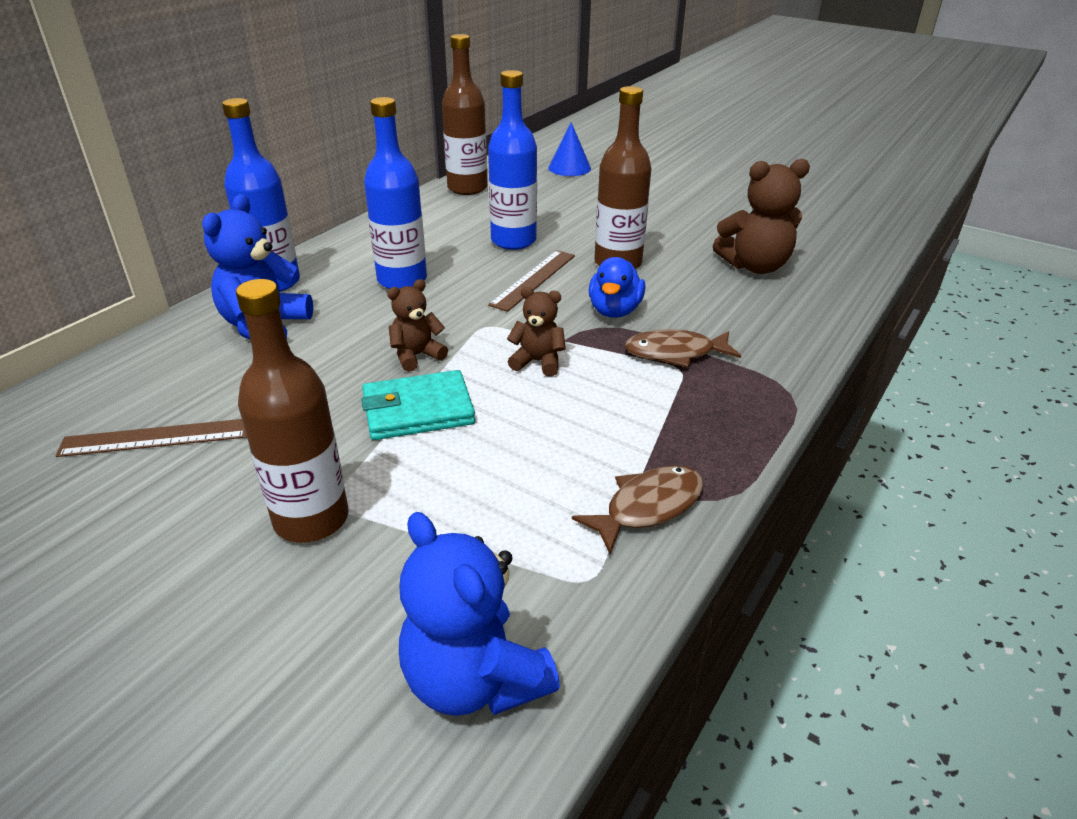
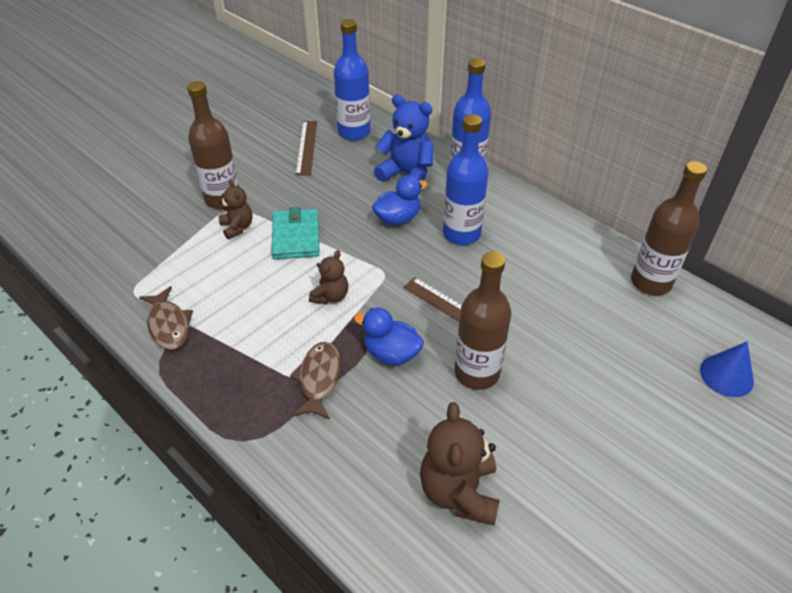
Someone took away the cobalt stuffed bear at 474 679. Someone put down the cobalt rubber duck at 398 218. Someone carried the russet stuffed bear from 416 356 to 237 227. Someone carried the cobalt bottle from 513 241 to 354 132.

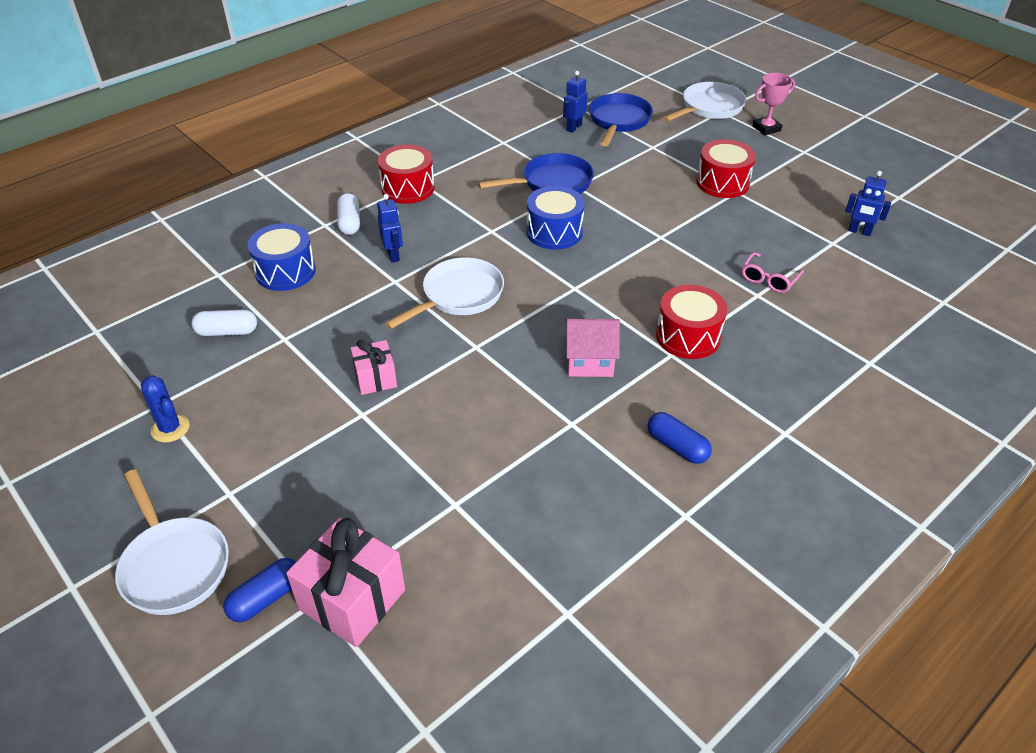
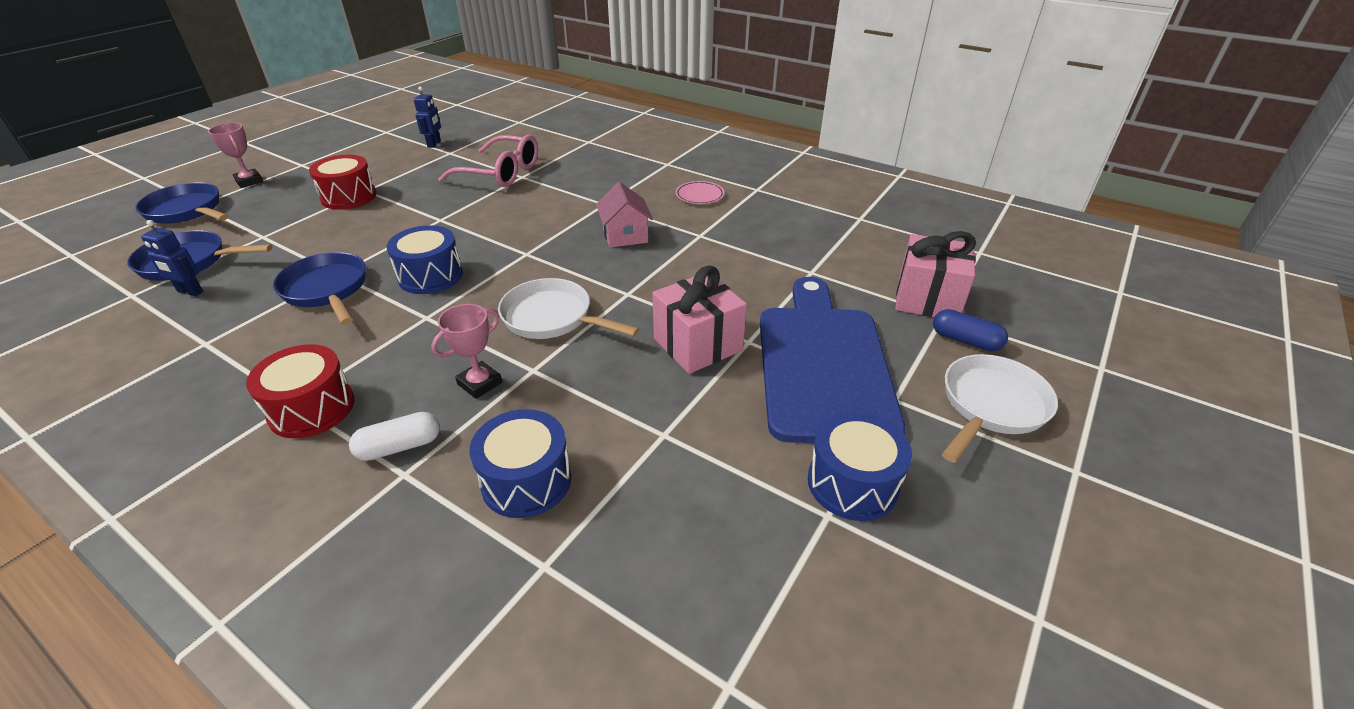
Someone took away the white capsule at 227 332. Someone took away the crimson snare drum at 688 336. Someone put down the cobalt chopping board at 823 365. Someone swapped the cobalt saguaro cactus at 170 428 for the cobalt snare drum at 852 483. Someone swapped the cobalt toy robot at 393 255 for the rose-pink award cup at 480 383. Someone swapped the cobalt capsule at 677 446 for the rose-pink plate at 699 195. Someone repainted the white pan at 709 108, which became the cobalt pan at 187 211. Someone scaled the rose-pink gift at 375 378 by 1.68. Someone scaled the rose-pink eyeglasses at 769 279 by 1.91.

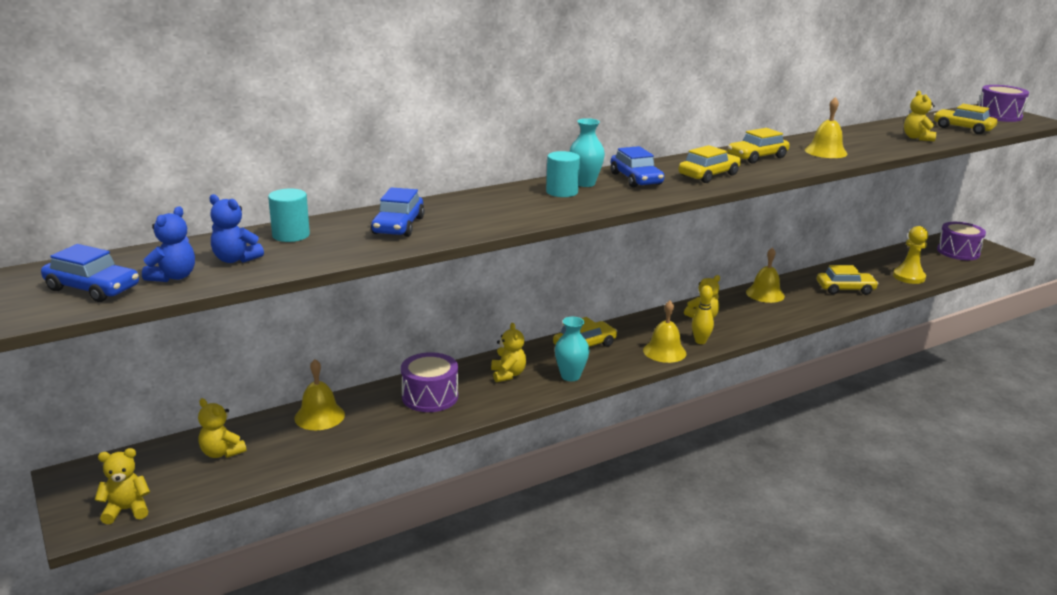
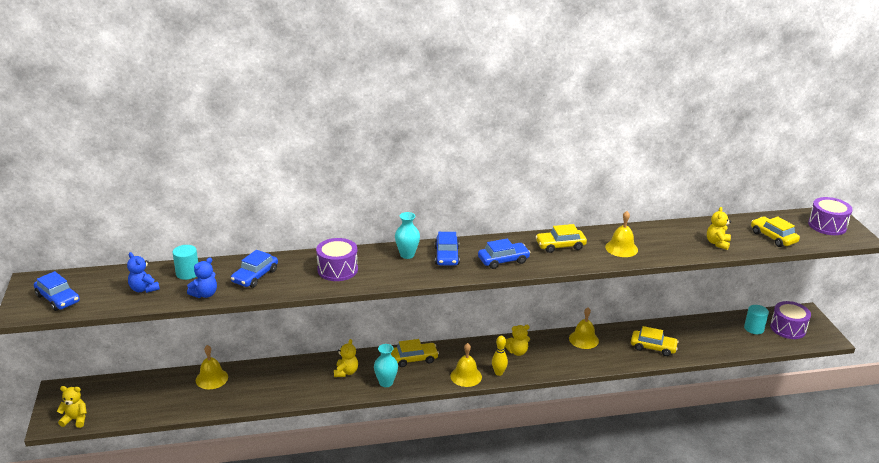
Someone took away the golden stuffed bear at 221 453. Someone took away the golden chess pawn at 908 277. Someone carried the cobalt stuffed bear from 173 277 to 205 294. Someone carried the purple snare drum from 430 396 to 337 270. Someone carried the aqua cylinder from 562 192 to 754 328. Someone repainted the golden toy car at 708 175, which became the cobalt toy car at 503 260.

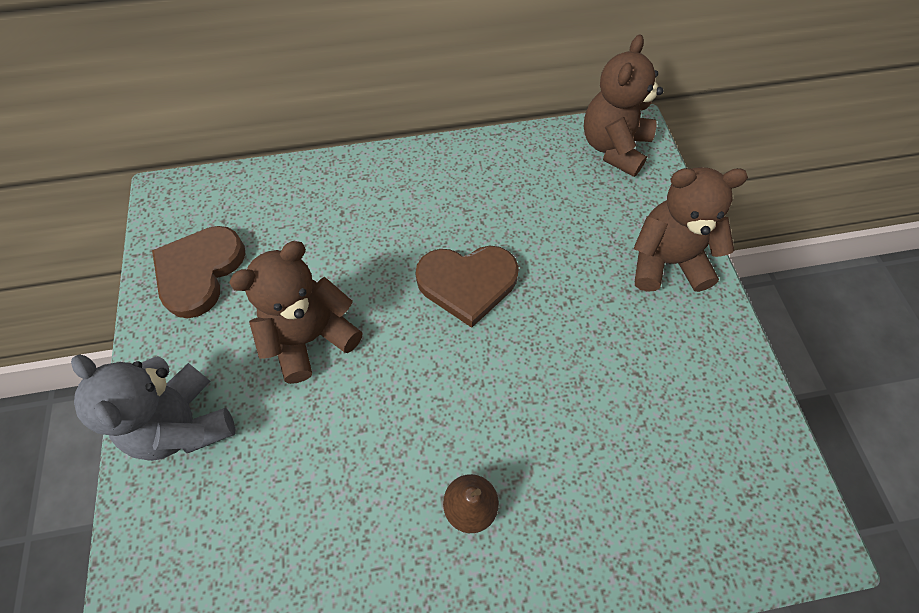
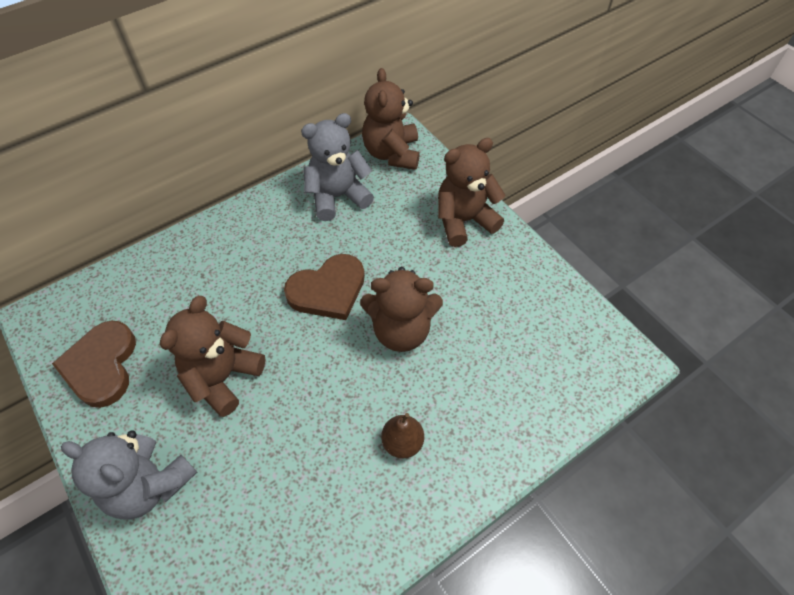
Someone put down the gray stuffed bear at 338 197. Someone put down the russet stuffed bear at 401 330.

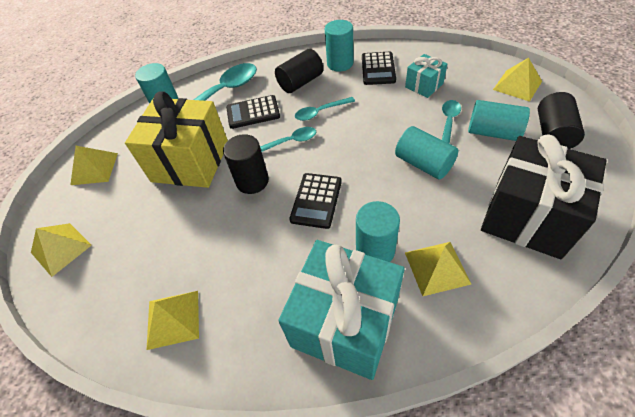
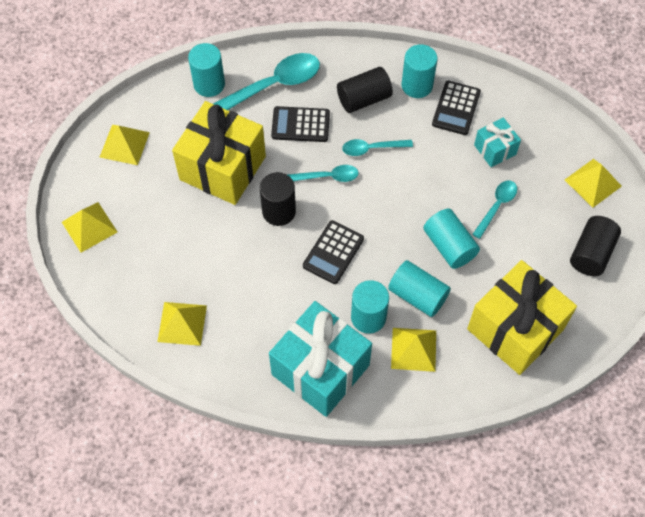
Someone carried the aqua cylinder from 493 132 to 417 295. Someone repainted the ebony gift at 527 216, which became the golden gift at 515 329.

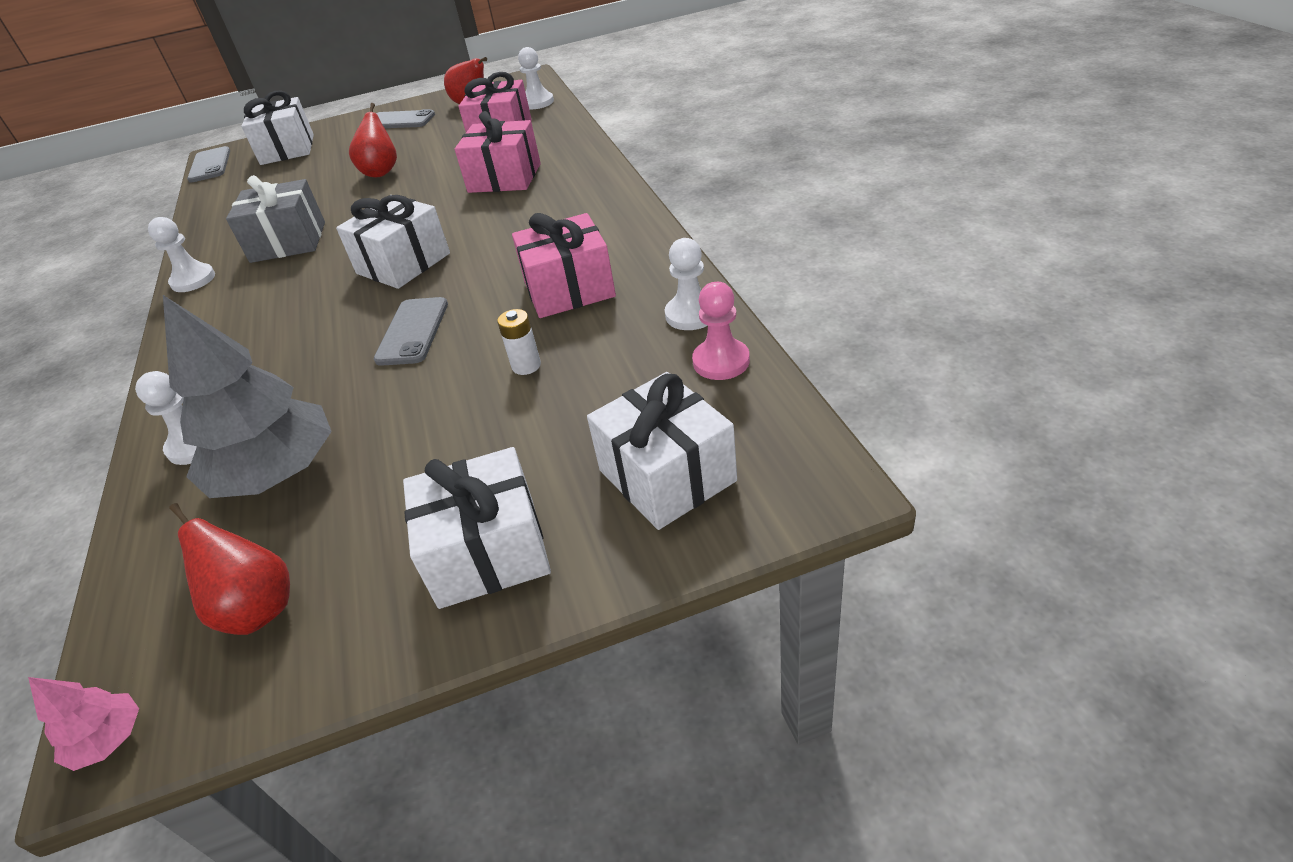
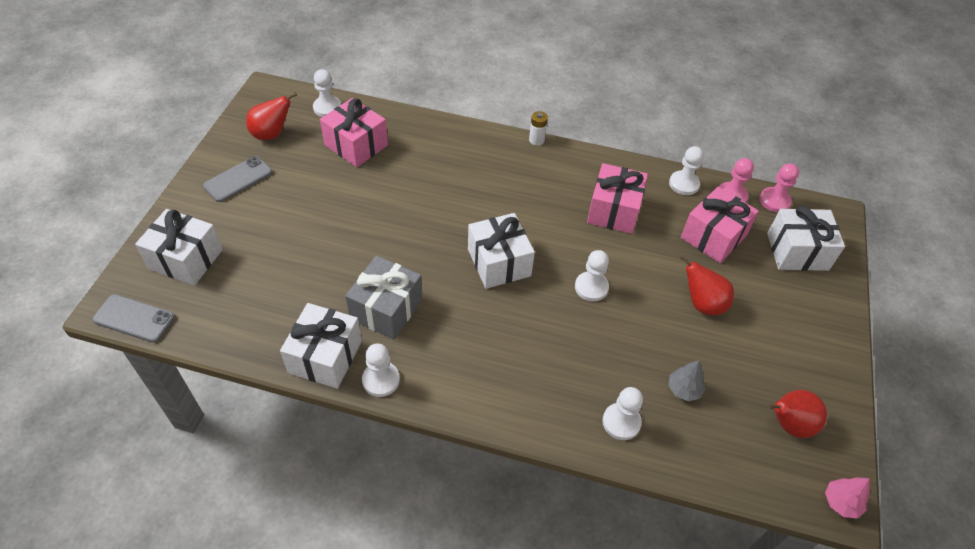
Someone put down the rose-pink chess pawn at 774 201. Someone carried the crimson pear from 381 172 to 702 304. Someone carried the white gift from 488 552 to 325 356. Someone carried the rose-pink gift from 504 178 to 713 236. Someone carried the white power cell from 526 366 to 536 140. Someone swapped the gray phone at 413 331 for the white chess pawn at 591 287. Someone scaled the gray fir tree at 278 473 by 0.44.

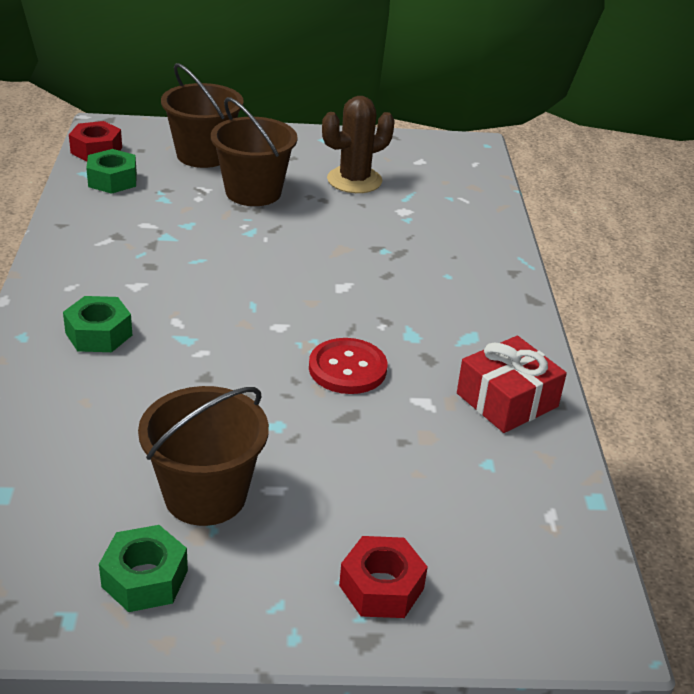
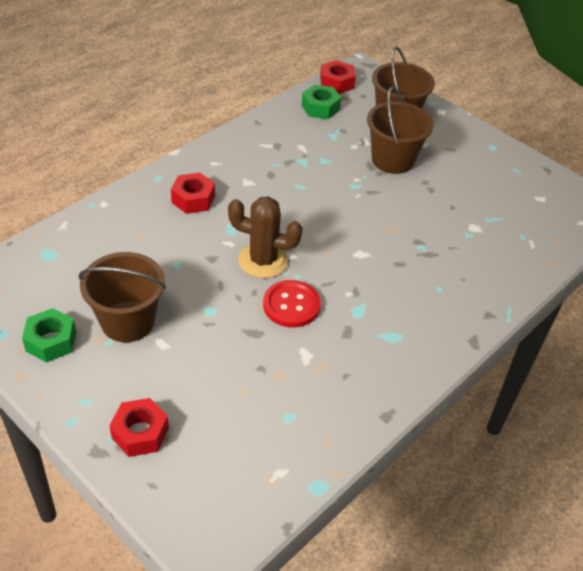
Someone took away the crimson gift at 507 400. Someone carried the russet saguaro cactus from 354 180 to 263 260. Someone repainted the green nut at 99 334, which became the crimson nut at 193 199.

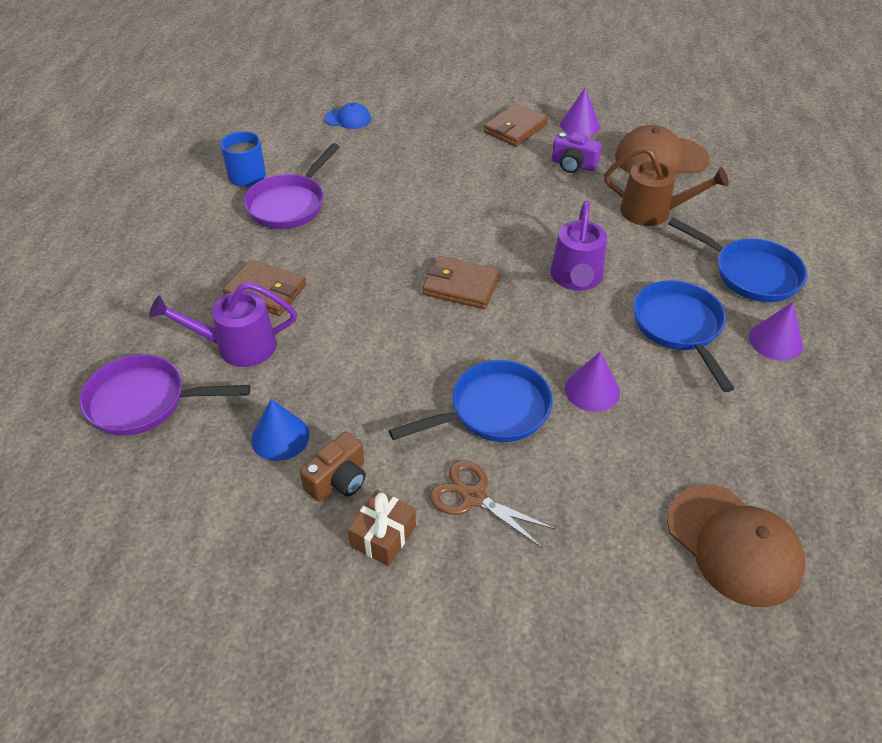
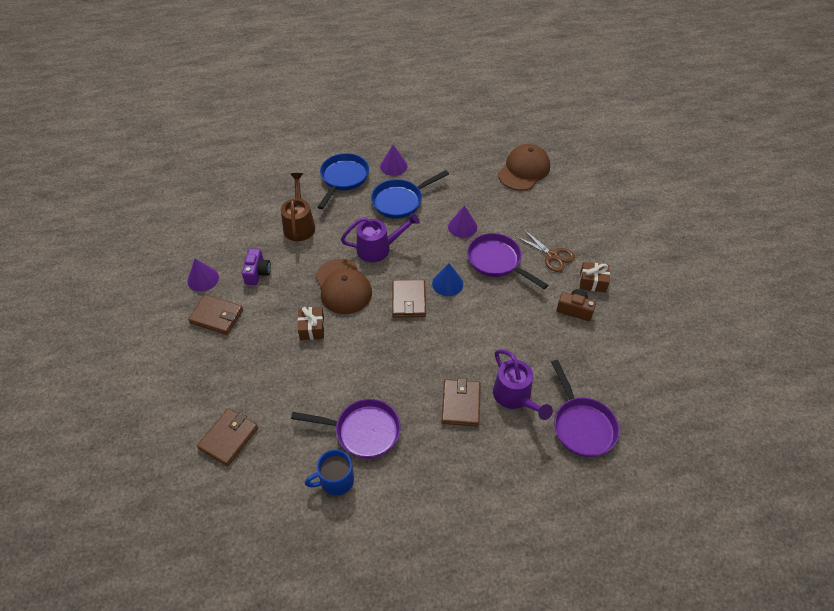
Someone put down the russet gift at 312 328. Someone carried the cobalt cone from 280 437 to 447 283. Someone carried the russet peaked cap from 660 158 to 343 287. Someone swapped the cobalt peaked cap at 348 119 for the russet billfold at 229 438. Someone repainted the cobalt pan at 493 410, which became the purple pan at 497 261. Someone rotated the russet scissors at 473 497 by 60 degrees counterclockwise.

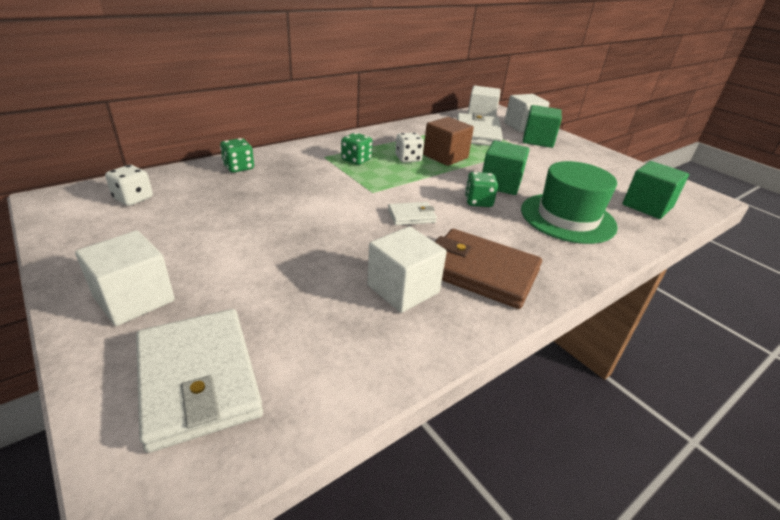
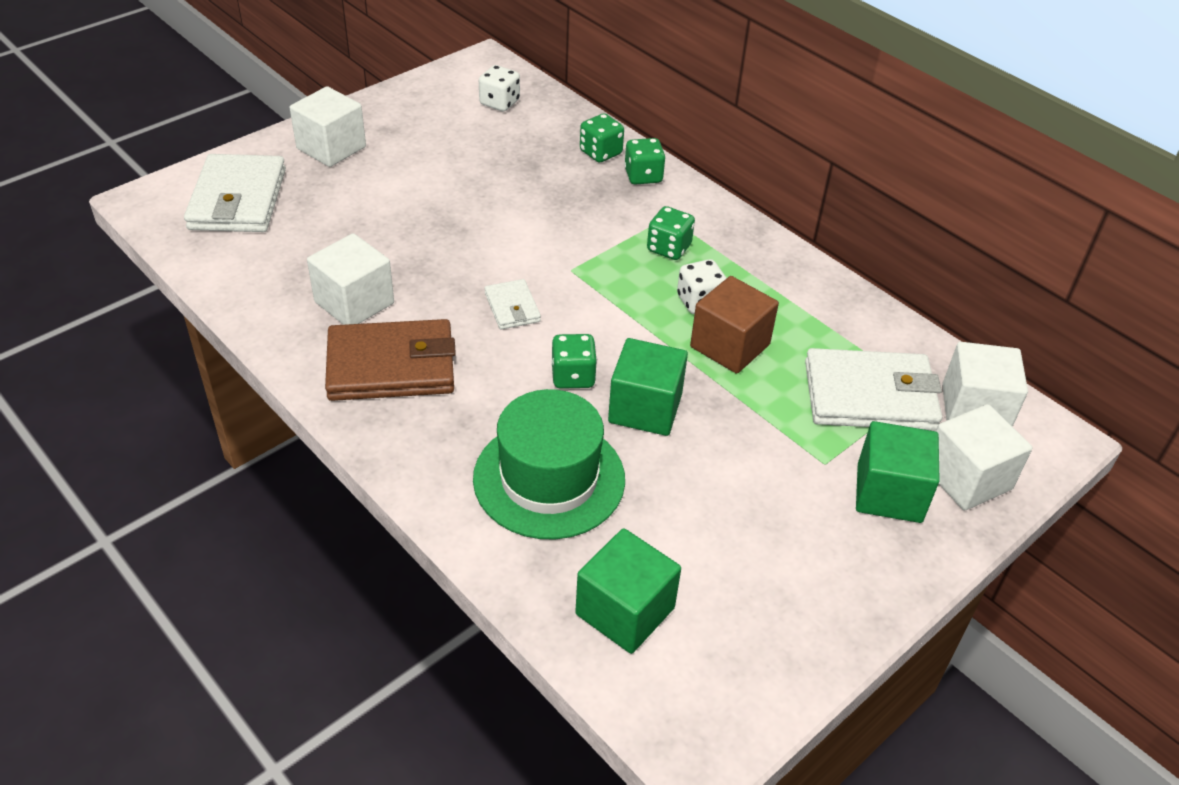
Someone put down the green game die at 643 176. Someone rotated the white billfold at 198 379 by 60 degrees counterclockwise. Someone rotated the russet billfold at 481 272 by 60 degrees clockwise.

